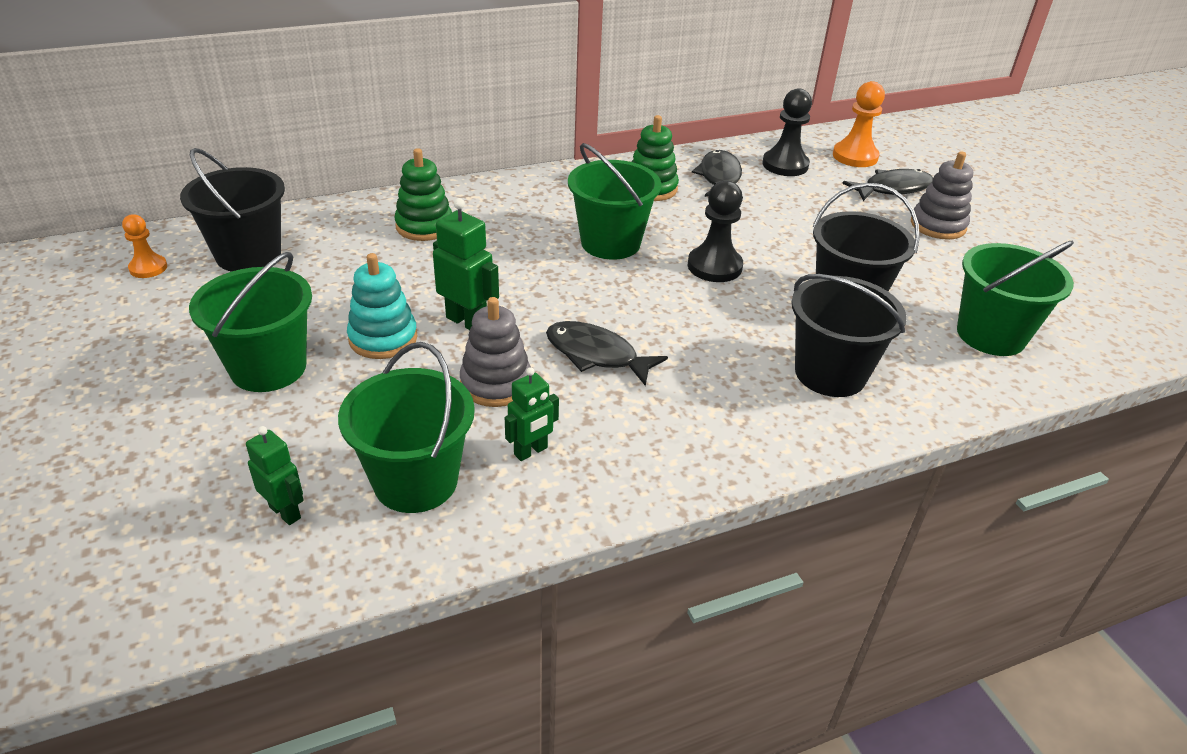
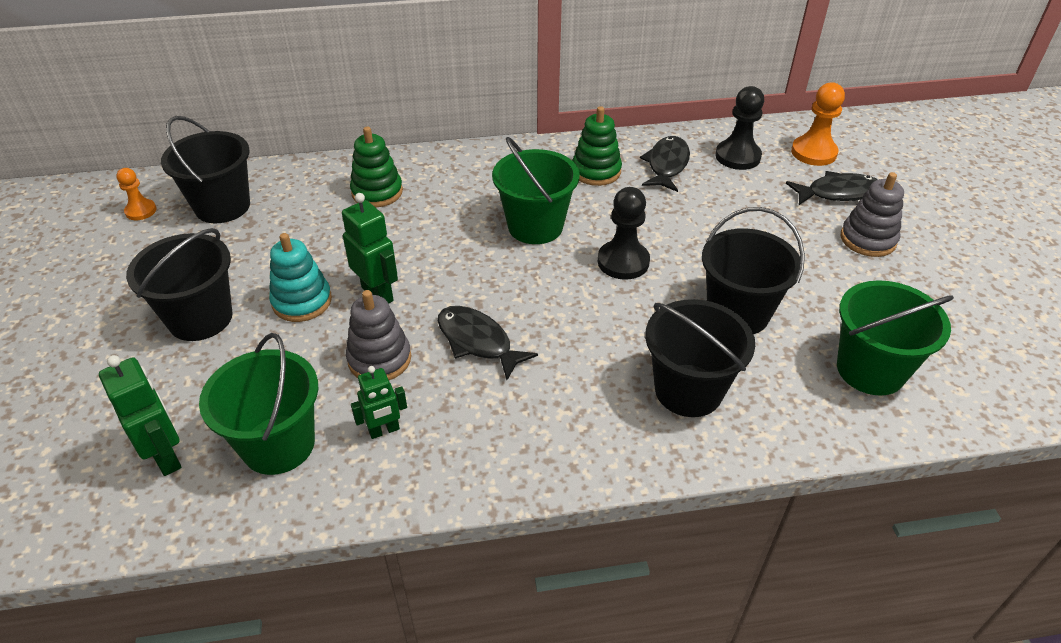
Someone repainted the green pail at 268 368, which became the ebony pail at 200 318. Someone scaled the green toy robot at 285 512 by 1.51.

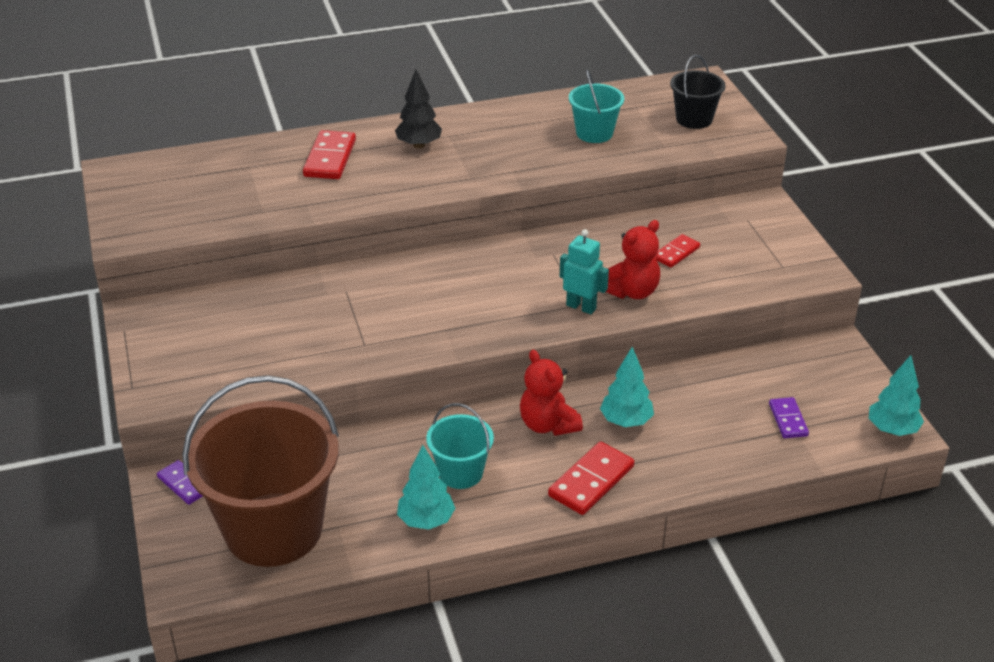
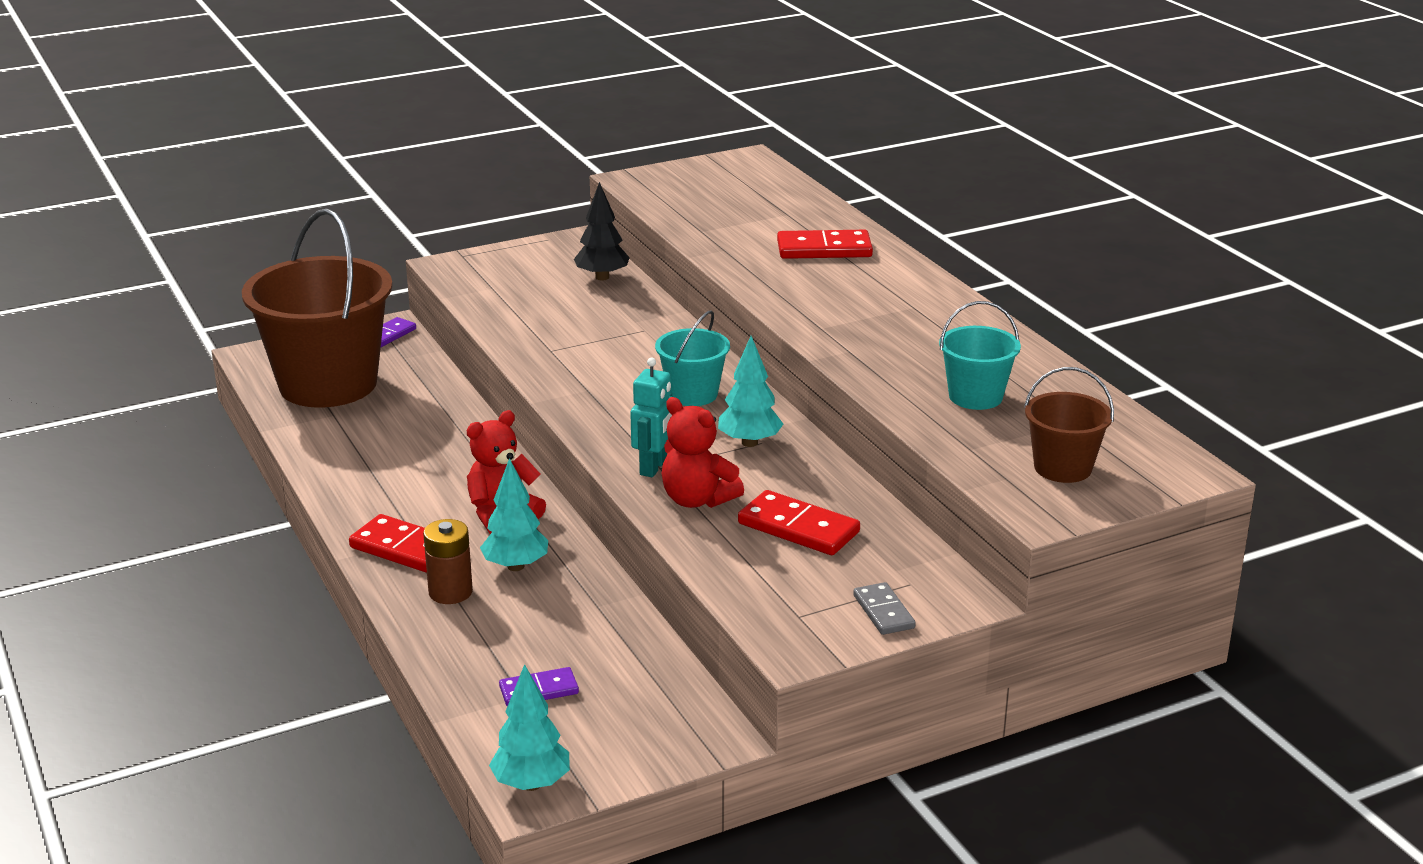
Someone put down the russet power cell at 450 592. Someone put down the gray domino piece at 884 612. Someone carried the ebony fir tree from 419 145 to 602 277. Someone carried the aqua fir tree from 426 521 to 749 442. Someone carried the aqua pail from 460 473 to 692 394. Someone repainted the ebony pail at 694 119, which became the russet pail at 1062 468. Someone scaled the crimson domino piece at 676 253 by 1.61.

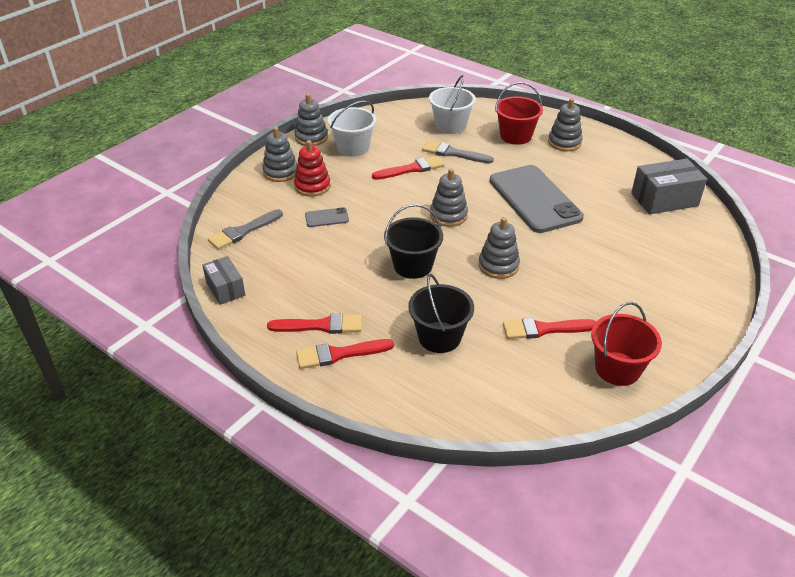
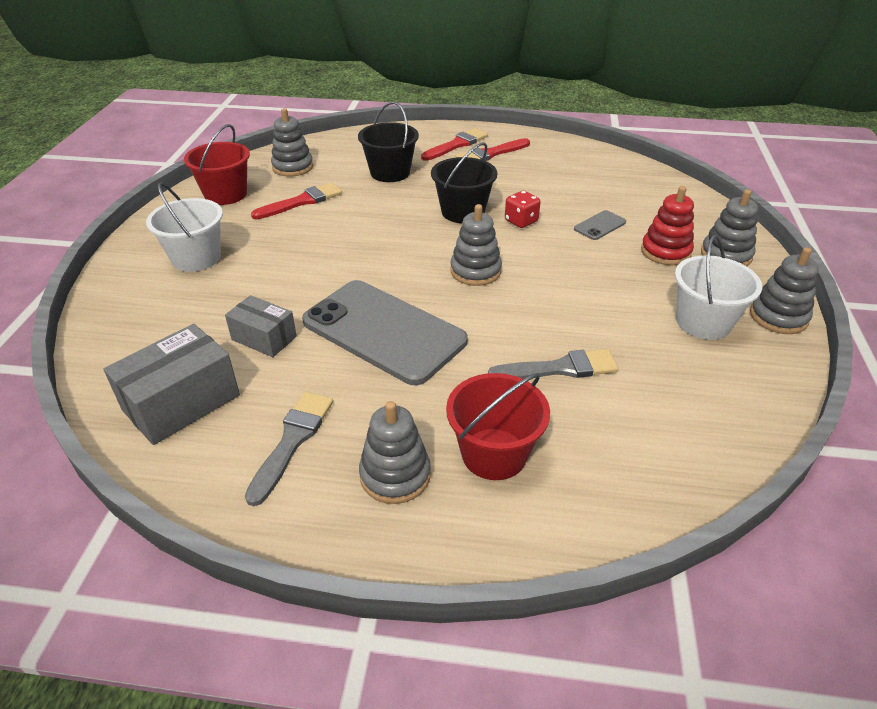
Someone took away the crimson paint brush at 411 169. Someone put down the crimson game die at 521 221. Someone carried the gray box from 225 288 to 264 338. Someone carried the gray paint brush from 243 231 to 292 441. Someone carried the white pail from 450 126 to 196 258. Someone carried the gray stacking toy from 498 265 to 293 167.

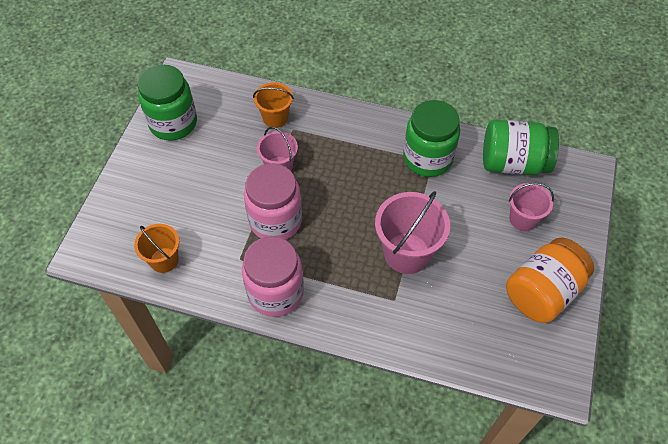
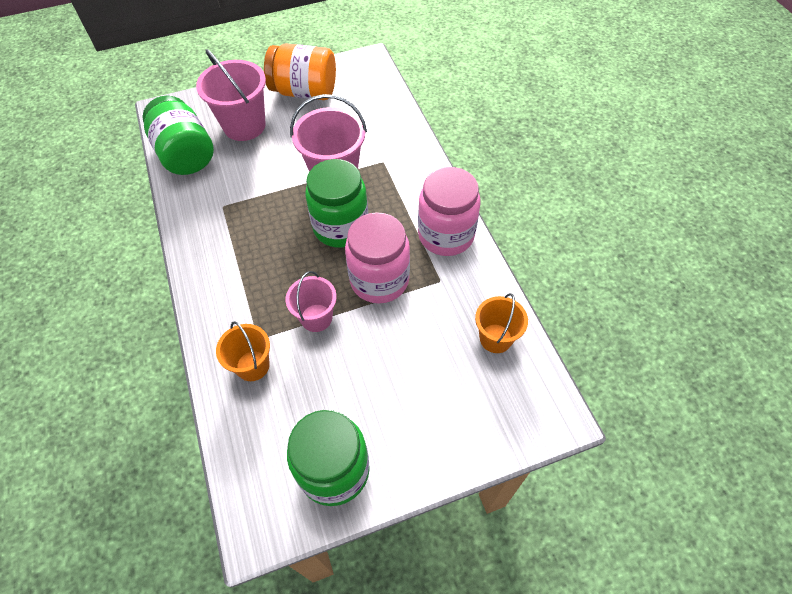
Someone carried the green preserve jar from 427 158 to 341 227. Someone scaled the rose-pink pail at 523 219 by 1.65.

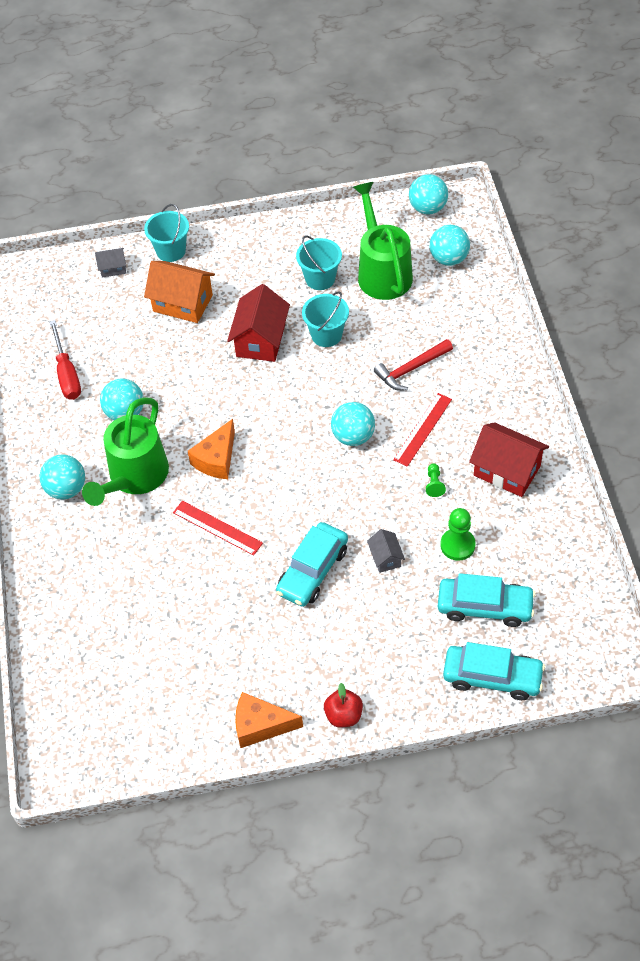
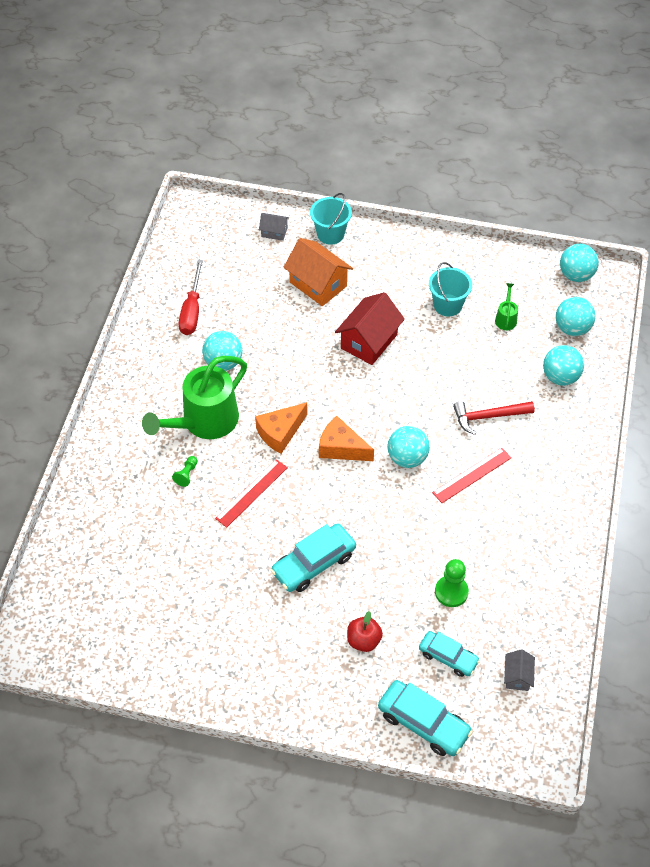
Someone took away the aqua pail at 326 335. Someone took away the crimson cottage at 507 470. Someone carried the aqua play ball from 66 489 to 560 377. Someone carried the bright orange piece of cheese from 260 725 to 341 448. Someone carried the crimson apple fruit from 343 715 to 363 640. Someone carried the gray cottage from 385 558 to 517 676. Someone carried the green chess pawn from 434 484 to 187 474. Someone rotated the crimson straightedge at 217 527 by 75 degrees clockwise. Someone scaled the green watering can at 382 271 by 0.42. Someone scaled the aqua toy car at 485 607 by 0.66.

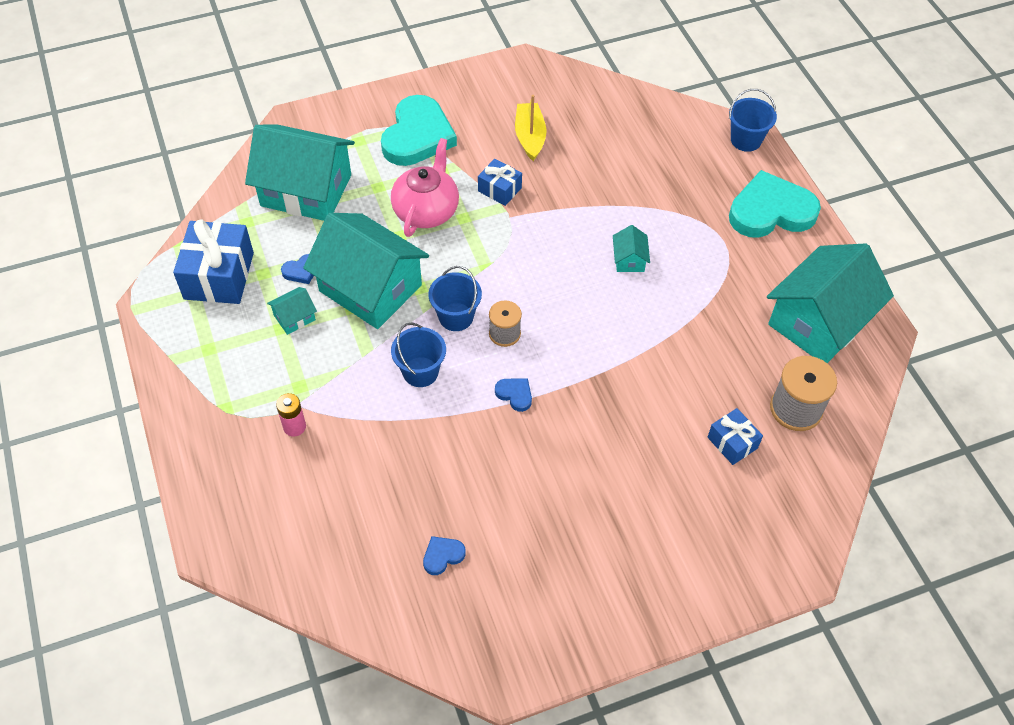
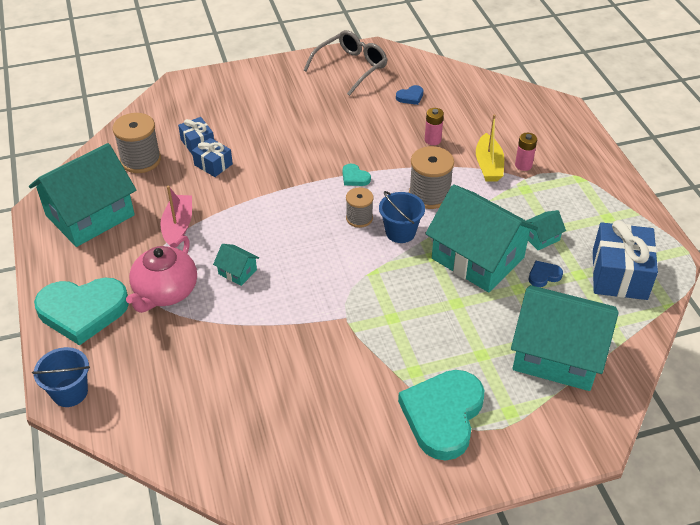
Someone put down the rose-pink boat at 178 226. Someone put down the gray eyeglasses at 350 68. Someone put down the rose-pink power cell at 432 140. Someone carried the rose-pink teapot from 426 210 to 165 292. Someone carried the cobalt gift from 499 189 to 213 164. Someone carried the golden boat from 530 137 to 488 165. Someone swapped the cobalt pail at 420 372 for the gray reel of thread at 429 195. Someone repainted the cobalt heart at 515 394, which became the aqua heart at 354 177. Someone rotated the aqua cottage at 629 259 by 60 degrees counterclockwise.

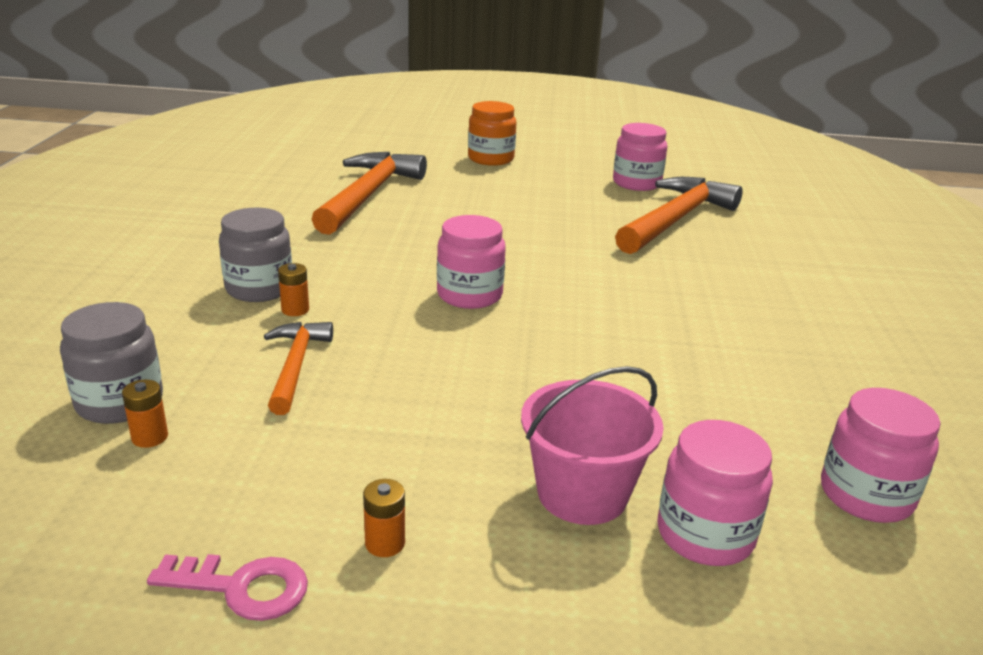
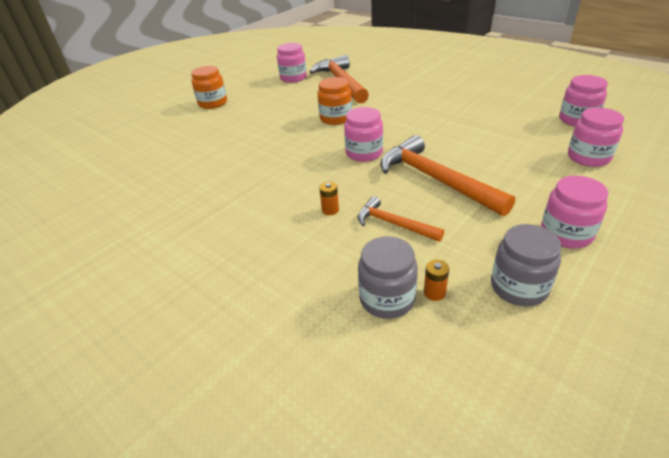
Someone took away the rose-pink door key at 242 588. Someone took away the rose-pink pail at 582 493. Someone put down the bright orange preserve jar at 336 118. Someone carried the gray preserve jar from 259 288 to 518 287. Someone carried the bright orange claw hammer from 369 195 to 435 179. Someone swapped the bright orange power cell at 385 543 for the rose-pink preserve jar at 566 234.

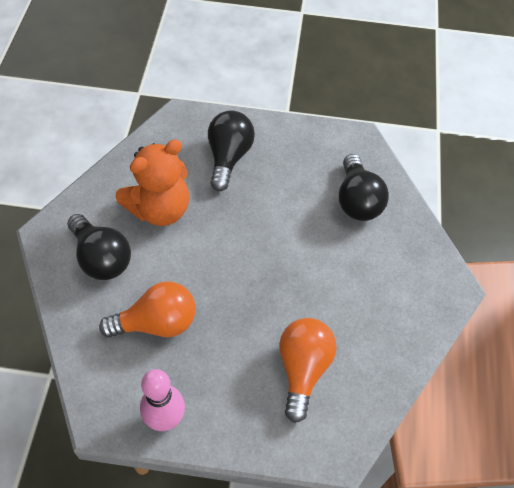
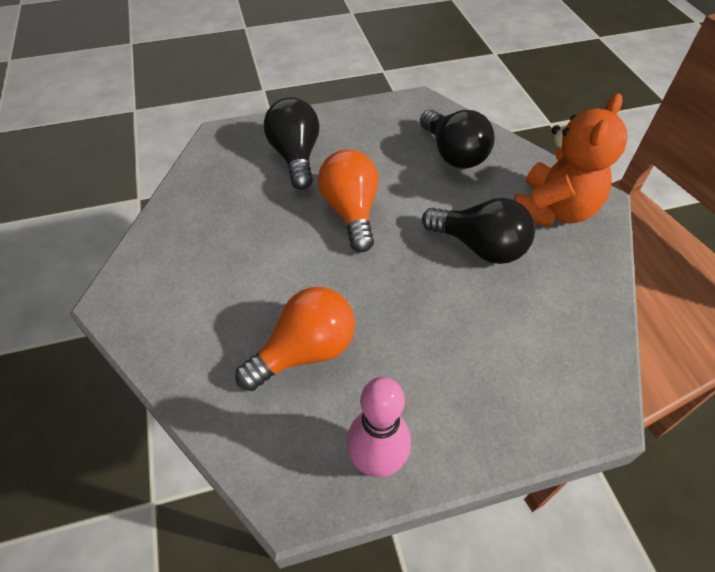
Someone carried the ebony lightbulb from 101 258 to 479 247. Someone carried the bright orange stuffed bear from 160 209 to 552 210. Someone carried the bright orange lightbulb from 303 369 to 351 212.

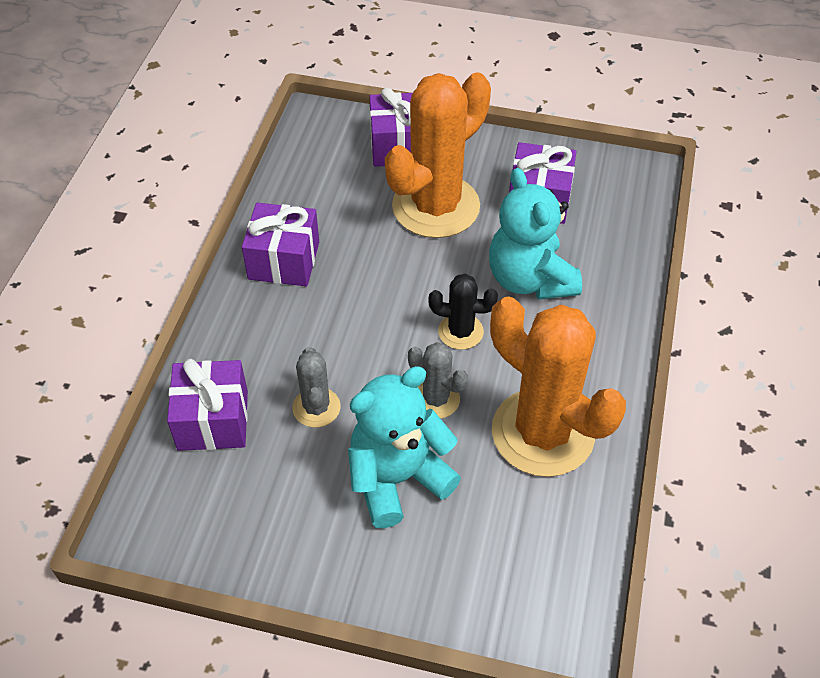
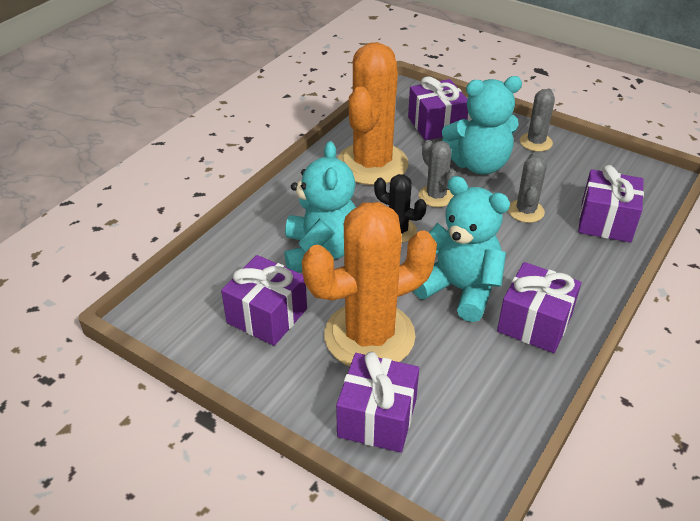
Someone put down the purple gift at 436 125. Someone put down the aqua stuffed bear at 459 289. Someone put down the gray saguaro cactus at 535 142. Someone rotated the bright orange saguaro cactus at 542 433 by 45 degrees clockwise.

